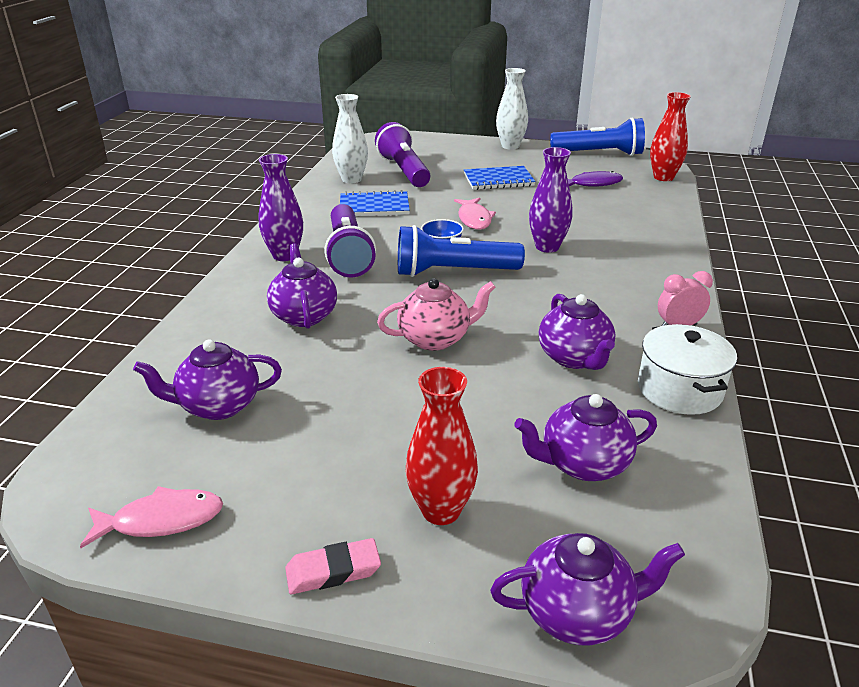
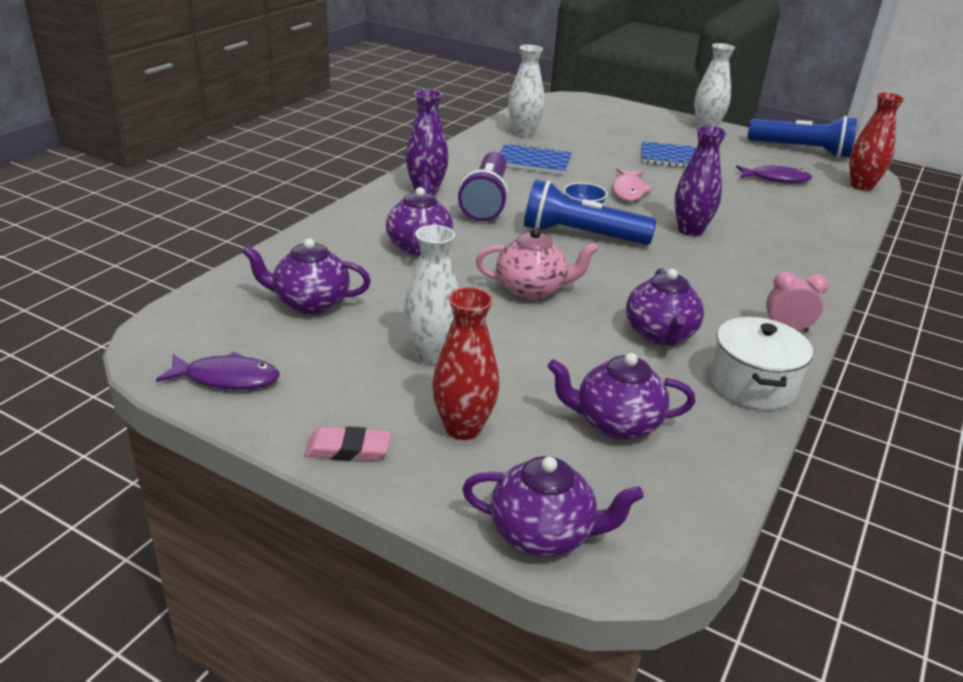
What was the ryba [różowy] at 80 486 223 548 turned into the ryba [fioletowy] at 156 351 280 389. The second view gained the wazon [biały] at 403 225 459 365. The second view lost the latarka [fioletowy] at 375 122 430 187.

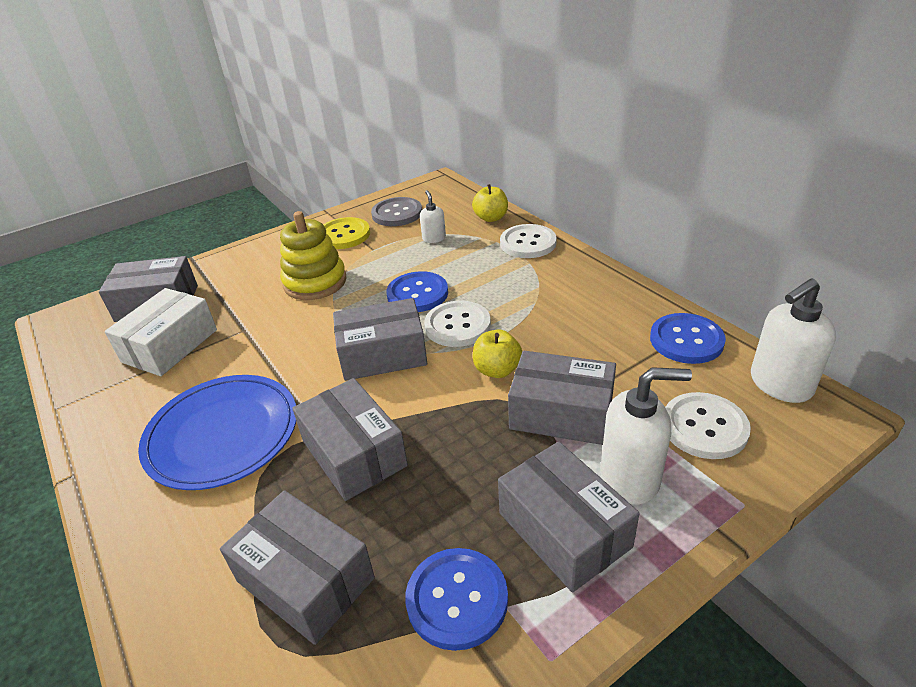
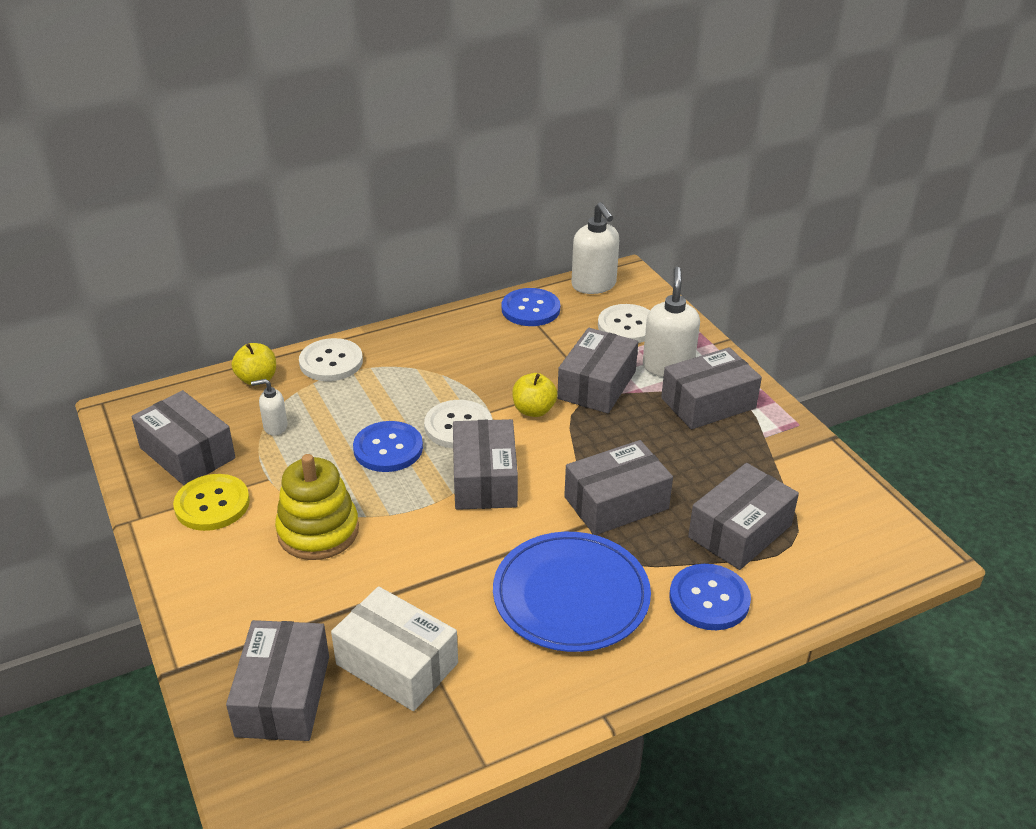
Where the guzik [szary] stood at 371 197 422 226, the pudełko [szary] came to stand at 132 390 235 485. The guzik [niebieski] ended up elsewhere, having gone from 405 548 508 651 to 669 564 751 630.

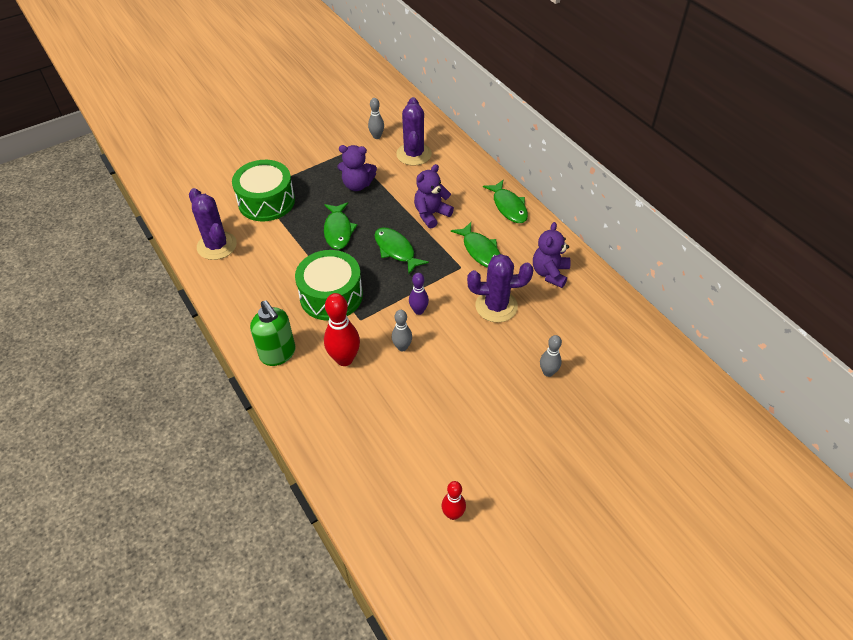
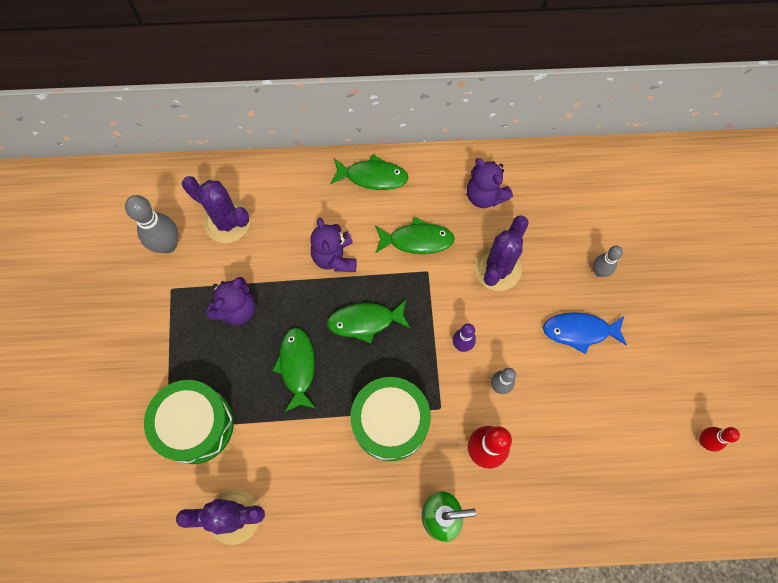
The size of the kręgiel [szary] at 368 98 384 139 changed by a factor of 1.68. The ryba [zielony] at 324 202 357 250 ended up facing another way, 120 degrees counterclockwise from before. The second view gained the ryba [niebieski] at 543 312 627 354.

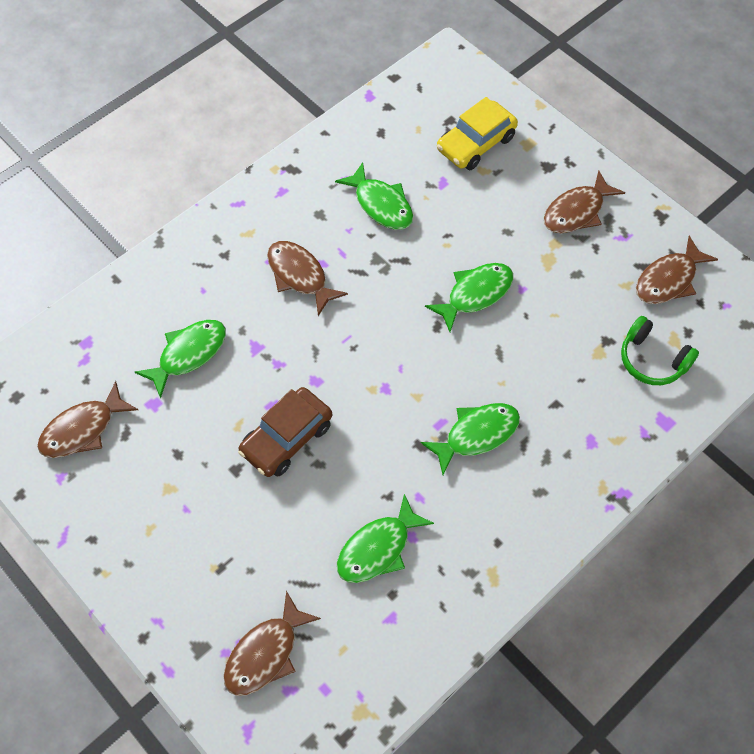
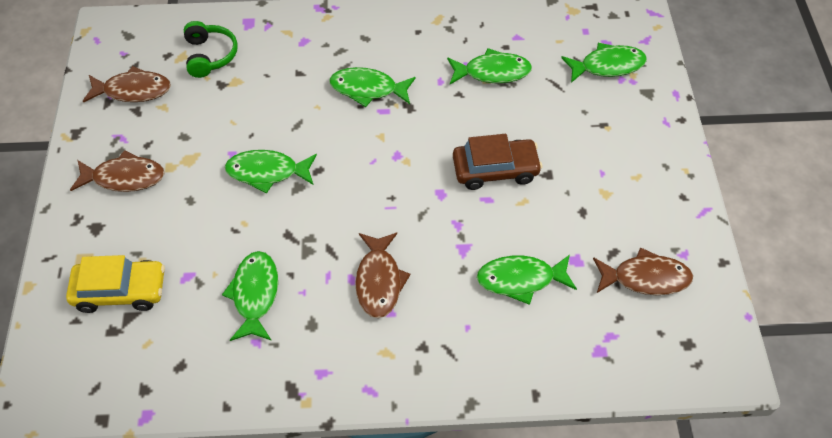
What was the ryba [brązowy] at 224 591 321 696 turned into the ryba [zielony] at 561 43 647 83.

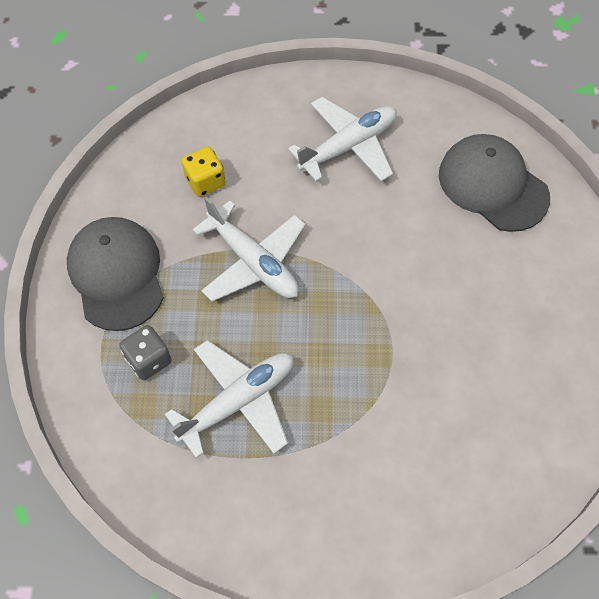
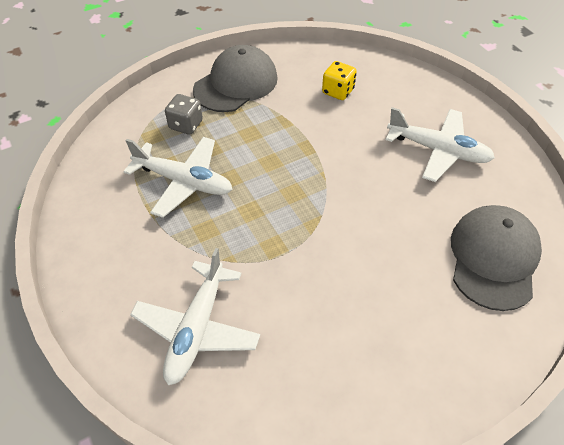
The samolot [biały] ended up elsewhere, having gone from 192 196 306 302 to 130 248 260 385.

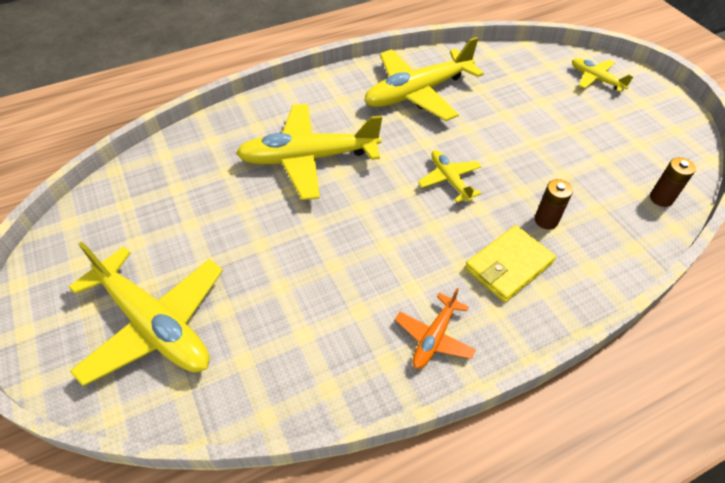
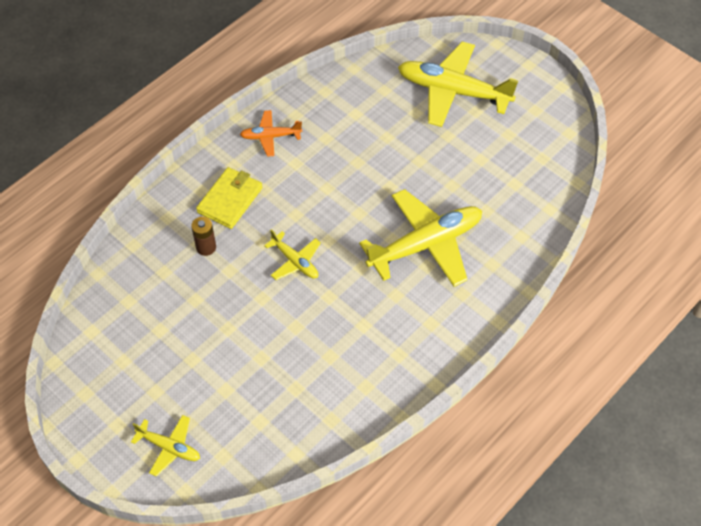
The samolot [pomarańczowy] at 395 288 476 369 ended up facing another way, 105 degrees counterclockwise from before. The second view lost the samolot [żółty] at 364 37 484 121. The second view lost the bateria [brązowy] at 650 157 696 207.

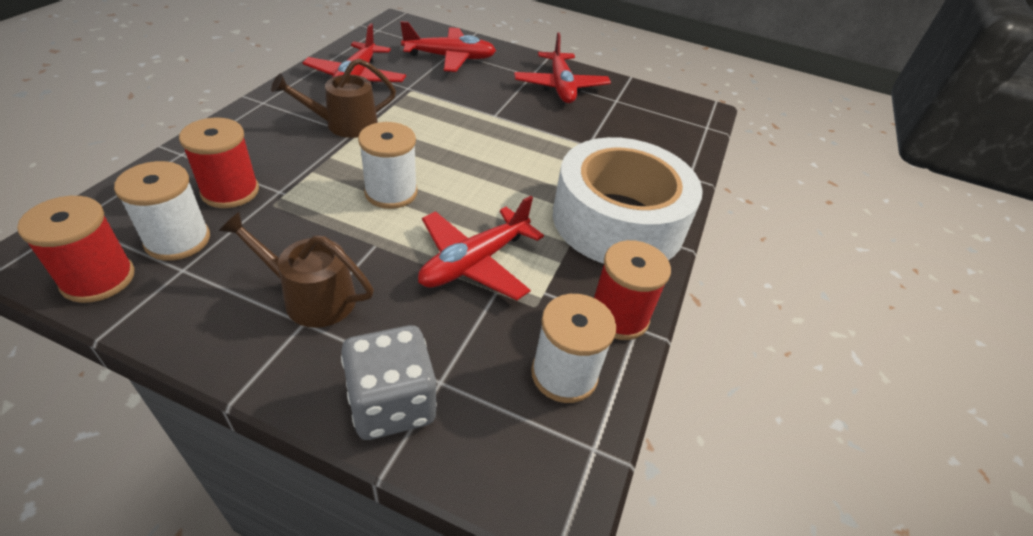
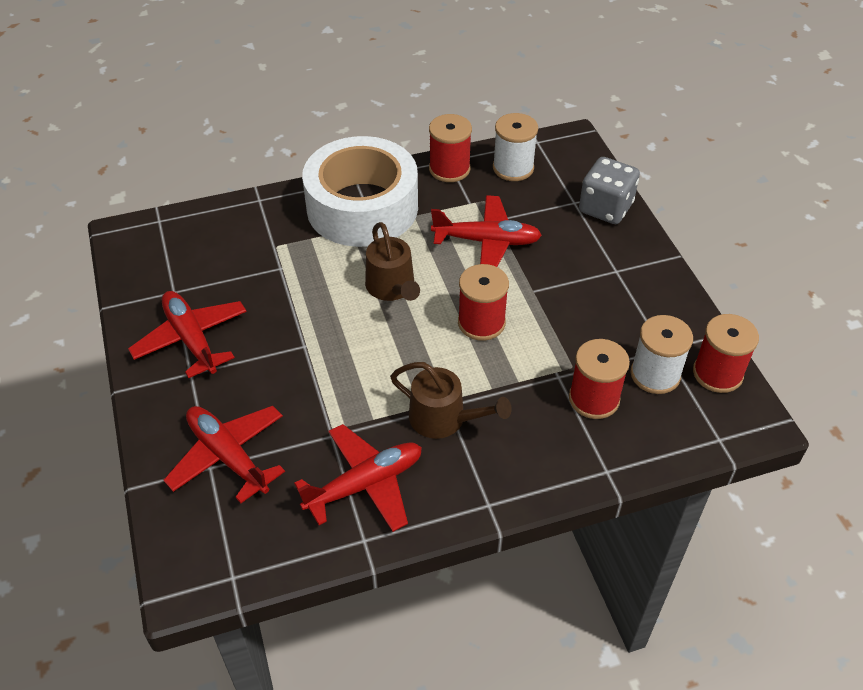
The samolot [czerwony] at 514 32 611 103 ended up facing another way, 75 degrees counterclockwise from before. The konewka [brązowy] ended up elsewhere, having gone from 219 212 374 328 to 365 222 420 301. What was the szpulka [biały] at 358 122 418 209 turned into the szpulka [czerwony] at 458 264 509 341.

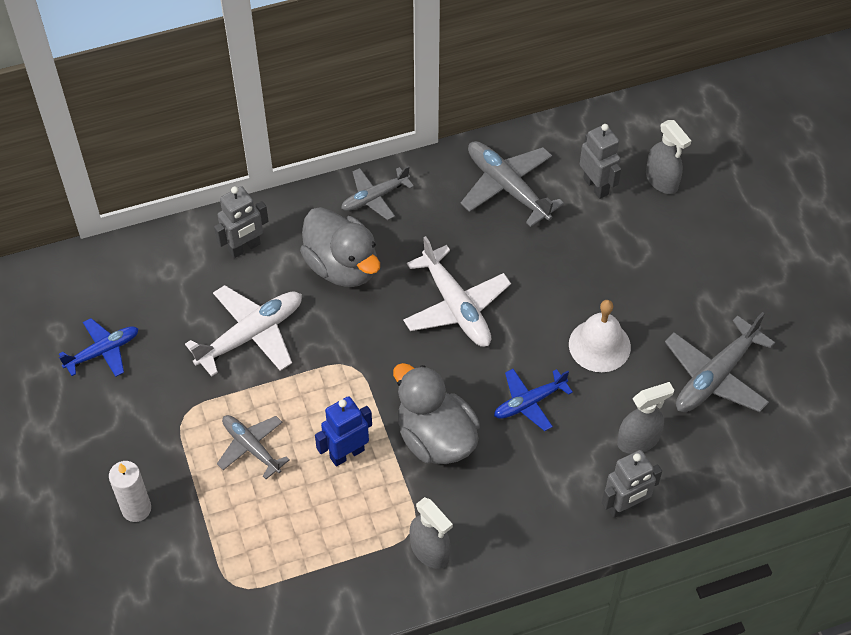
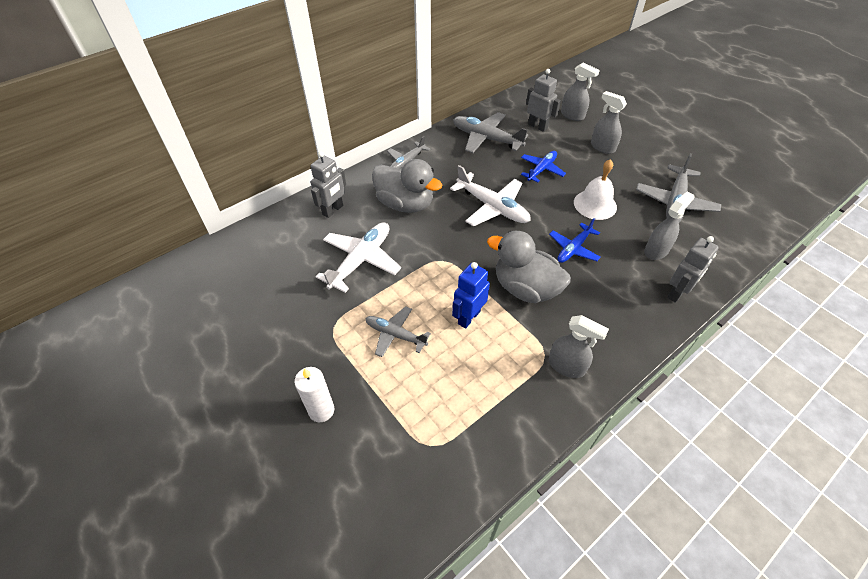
The samolot [niebieski] ended up elsewhere, having gone from 59 318 138 377 to 521 151 566 182. The second view gained the spryskiwacz [szary] at 591 91 627 154.

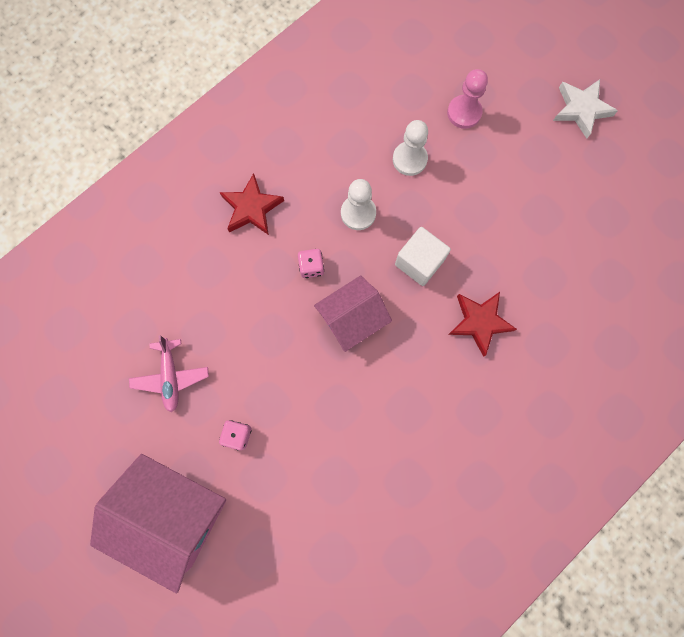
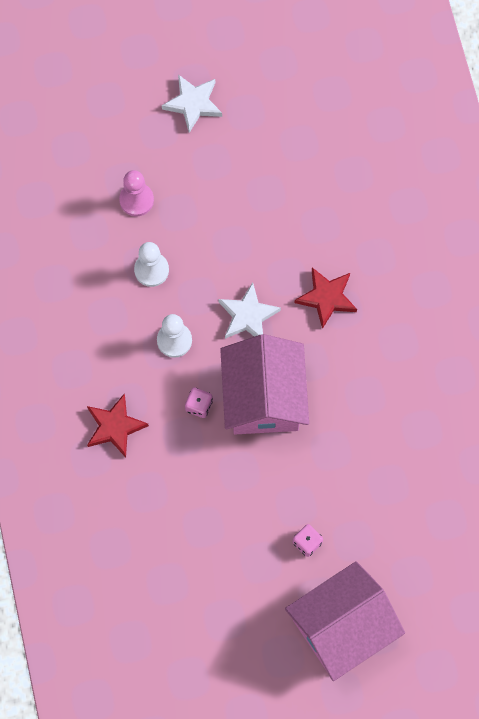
Where the sześcian [biały] stood at 395 227 451 286, the gwiazda [biały] came to stand at 218 282 281 339. The size of the domek [różowy] at 314 276 392 352 changed by a factor of 1.58. The second view lost the samolot [różowy] at 129 335 209 412.

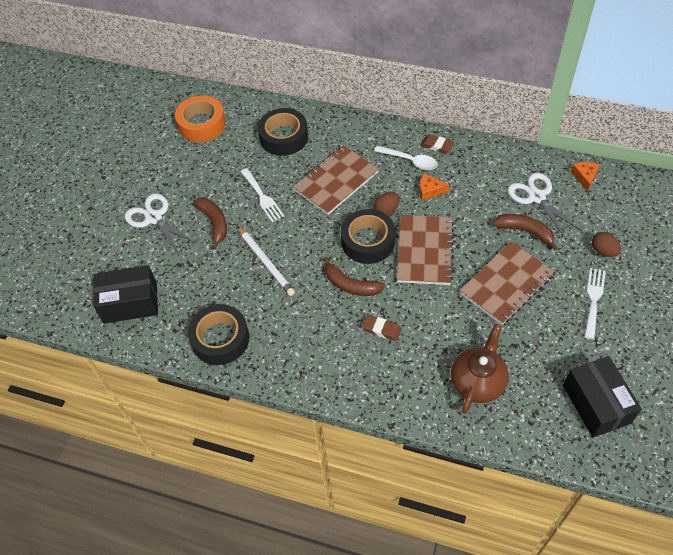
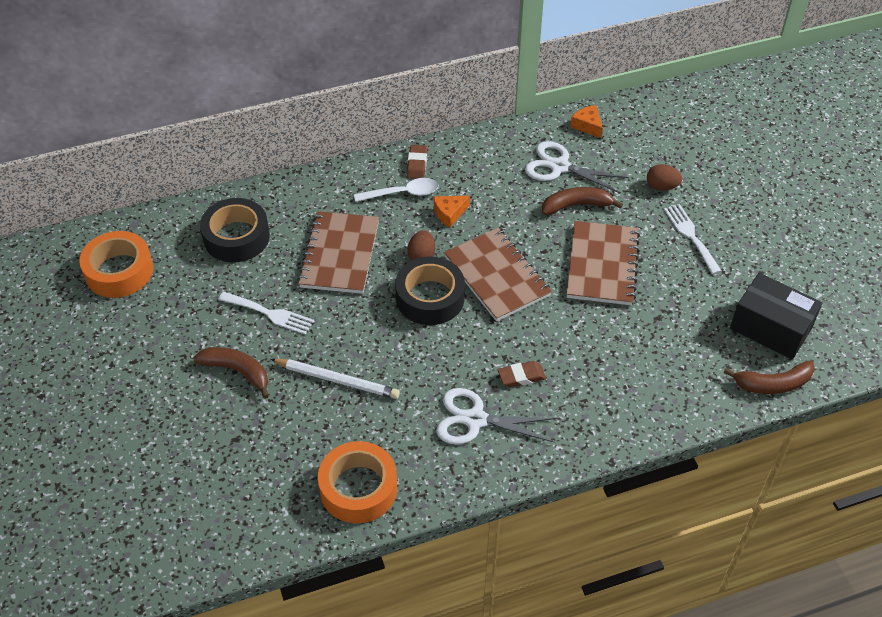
What was the taśma klejąca [czarny] at 188 304 249 365 turned into the taśma klejąca [pomarańczowy] at 318 441 397 523. The gumka do mazania [brązowy] at 420 134 454 153 ended up facing another way, 75 degrees counterclockwise from before. The nożyczki [biały] ended up elsewhere, having gone from 125 193 197 254 to 436 388 558 444. The banan [brązowy] ended up elsewhere, having gone from 323 257 385 296 to 724 361 815 394. The second view lost the pudełko [czarny] at 93 265 158 324. The second view lost the imbryk [brązowy] at 451 324 509 414.

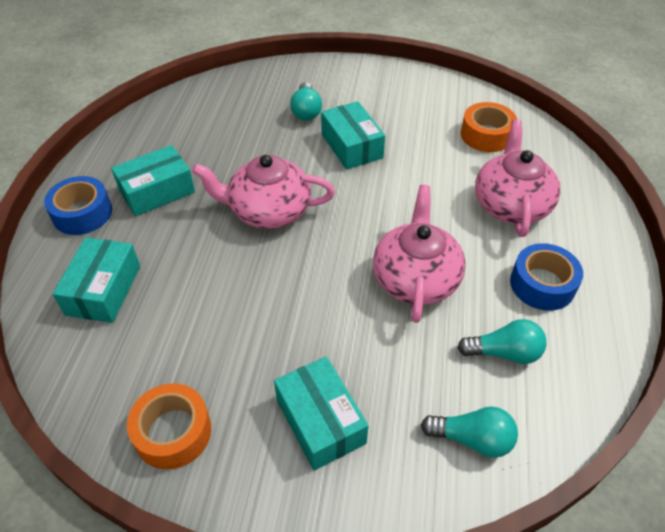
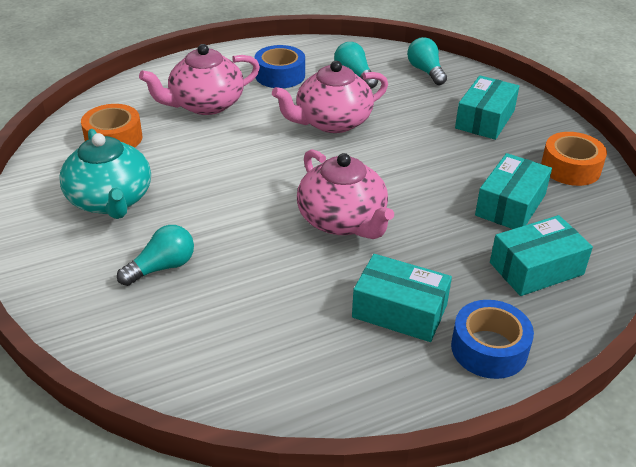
The second view gained the imbryk [turkusowy] at 59 129 151 219. The pudełko [turkusowy] ended up elsewhere, having gone from 321 101 385 170 to 475 153 552 229.

